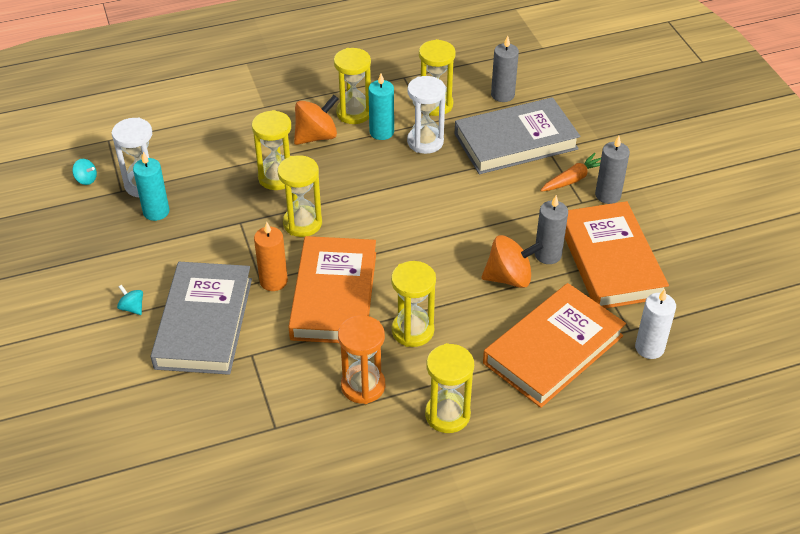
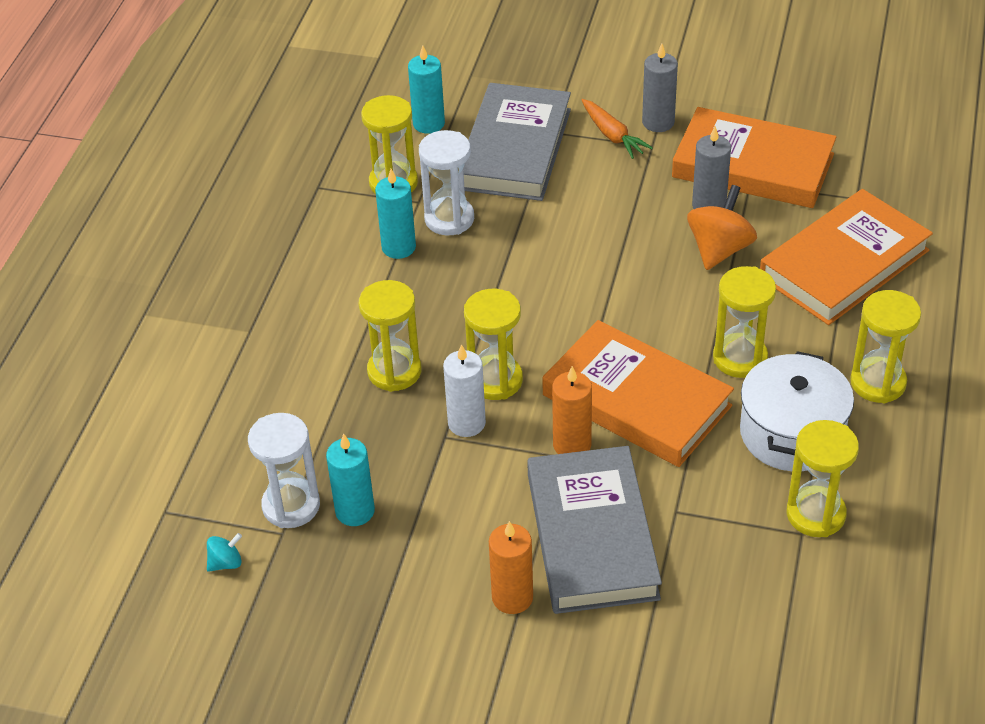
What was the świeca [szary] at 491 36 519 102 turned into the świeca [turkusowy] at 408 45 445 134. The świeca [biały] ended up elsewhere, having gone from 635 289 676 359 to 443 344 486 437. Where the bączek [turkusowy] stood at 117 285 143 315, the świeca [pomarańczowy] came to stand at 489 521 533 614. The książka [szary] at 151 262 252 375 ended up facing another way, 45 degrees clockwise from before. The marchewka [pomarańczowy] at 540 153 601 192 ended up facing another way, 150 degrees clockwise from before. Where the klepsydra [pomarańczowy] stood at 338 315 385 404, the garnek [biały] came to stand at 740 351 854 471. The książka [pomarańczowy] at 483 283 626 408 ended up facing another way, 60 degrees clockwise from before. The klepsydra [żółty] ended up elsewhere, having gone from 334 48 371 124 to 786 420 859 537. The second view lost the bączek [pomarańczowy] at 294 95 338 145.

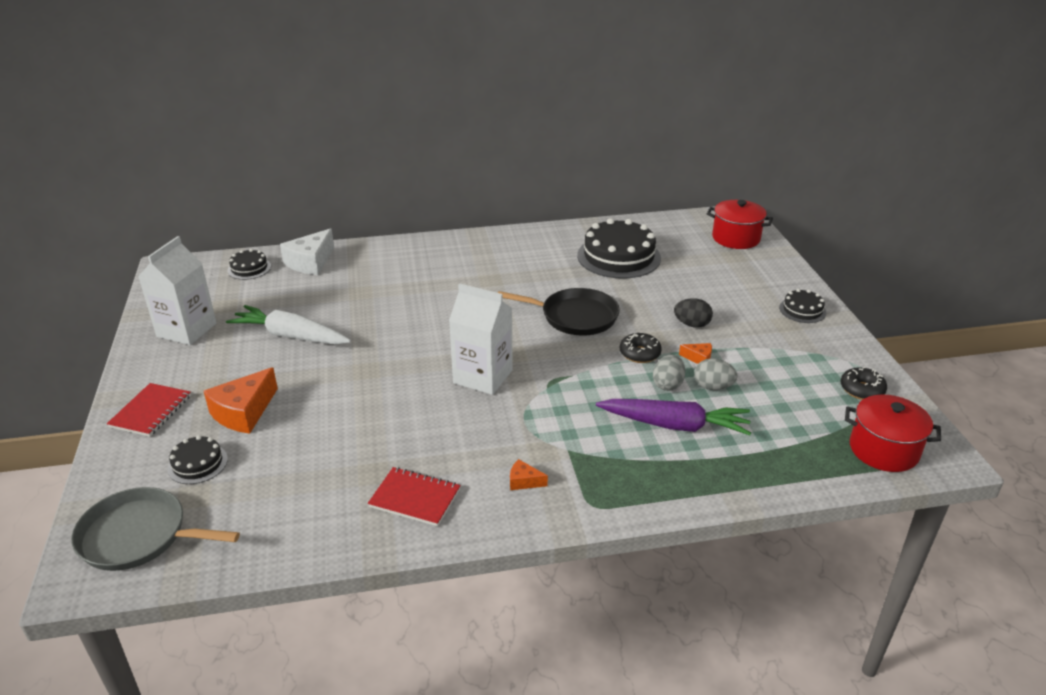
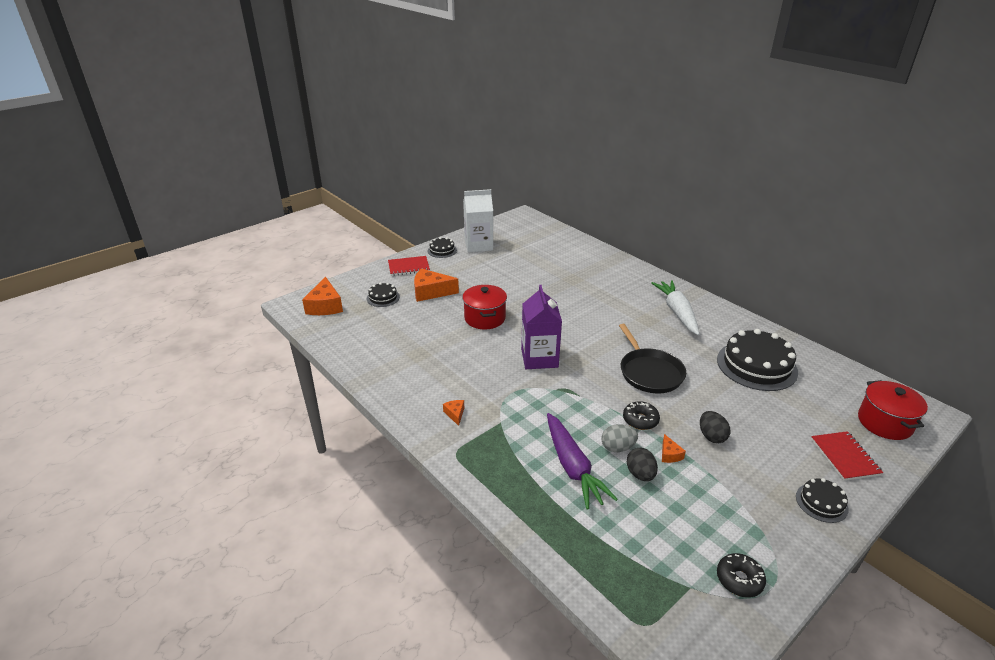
Where the patelnia [szary] stood at 71 487 240 571, the ser [pomarańczowy] came to stand at 302 277 343 315. The tort [czarny] ended up elsewhere, having gone from 228 249 271 280 to 428 237 457 258. The garnek [czerwony] ended up elsewhere, having gone from 845 395 941 472 to 462 285 507 329. What was the karton mleka [biały] at 449 283 513 395 turned into the karton mleka [fioletowy] at 521 285 562 369. What was the jajko [szary] at 694 358 738 390 turned into the jajko [czarny] at 627 448 658 481. The marchewka [biały] ended up elsewhere, having gone from 226 305 351 345 to 651 280 699 335. The zeszyt [czerwony] ended up elsewhere, having gone from 368 467 461 526 to 811 431 883 481. The second view lost the ser [biały] at 280 228 334 275.

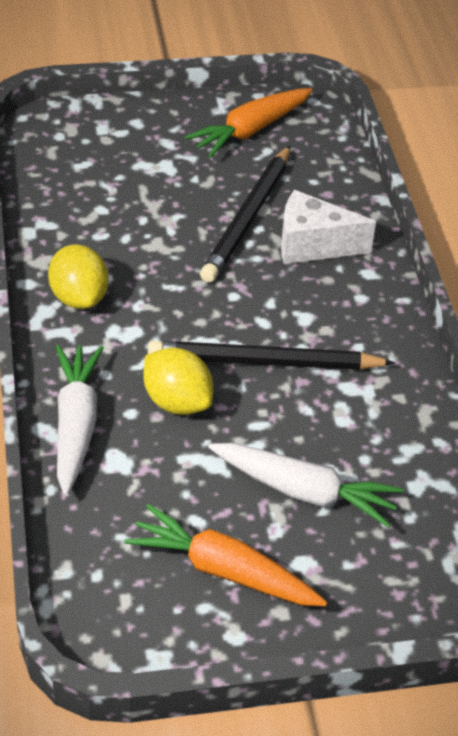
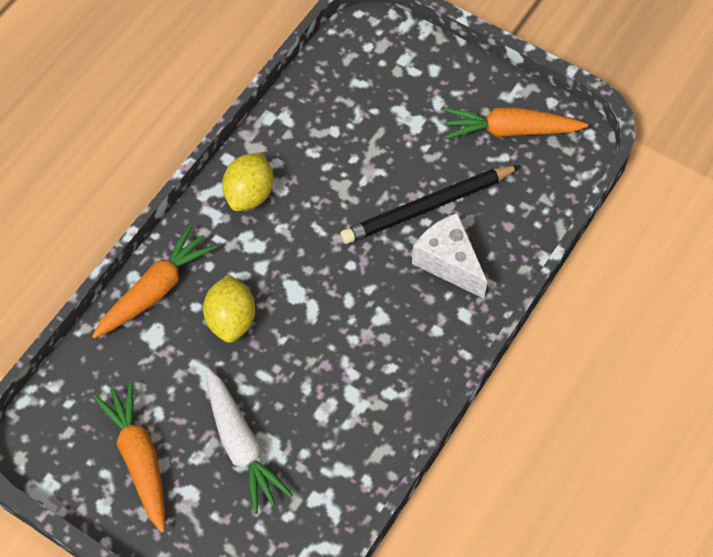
What was the marchewka [biały] at 56 345 104 496 turned into the marchewka [pomarańczowy] at 92 225 217 338. The second view lost the ołówek [czarny] at 148 341 395 370.

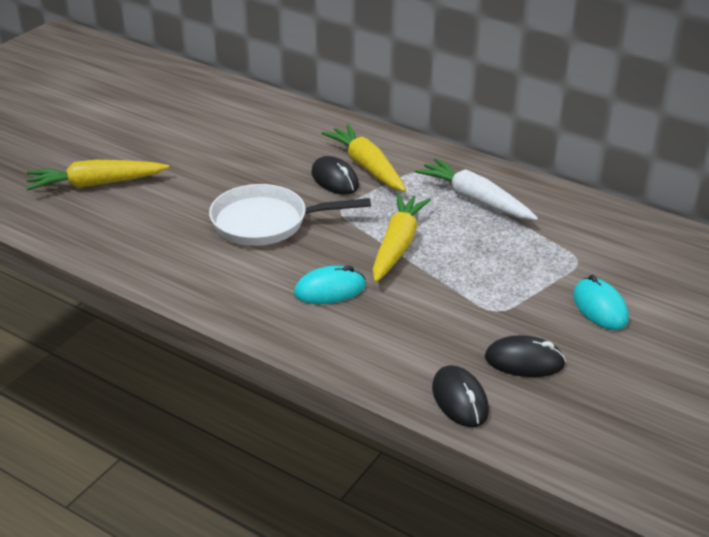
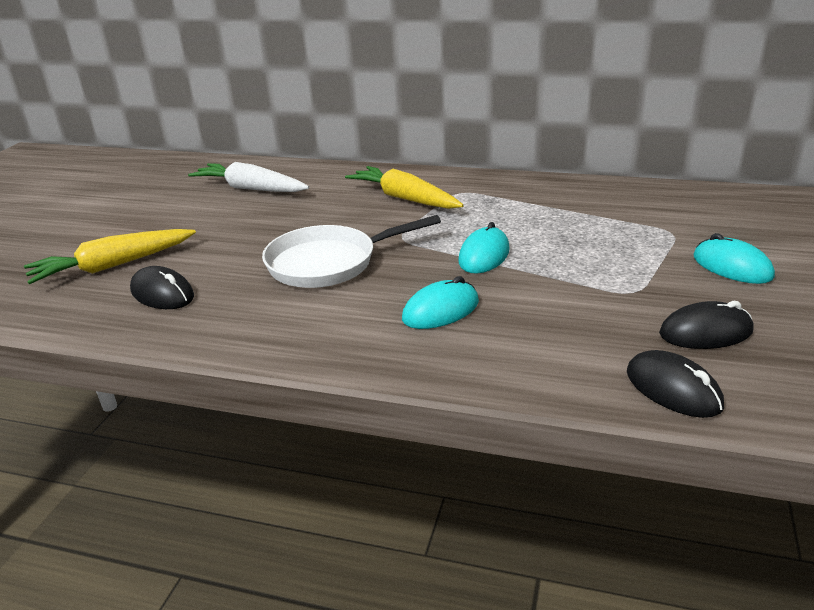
The myszka [czarny] ended up elsewhere, having gone from 311 156 359 195 to 130 266 194 309. The marchewka [biały] ended up elsewhere, having gone from 414 158 538 220 to 188 162 309 192. Where the marchewka [żółty] stood at 372 193 431 282, the myszka [turkusowy] came to stand at 458 222 510 274.

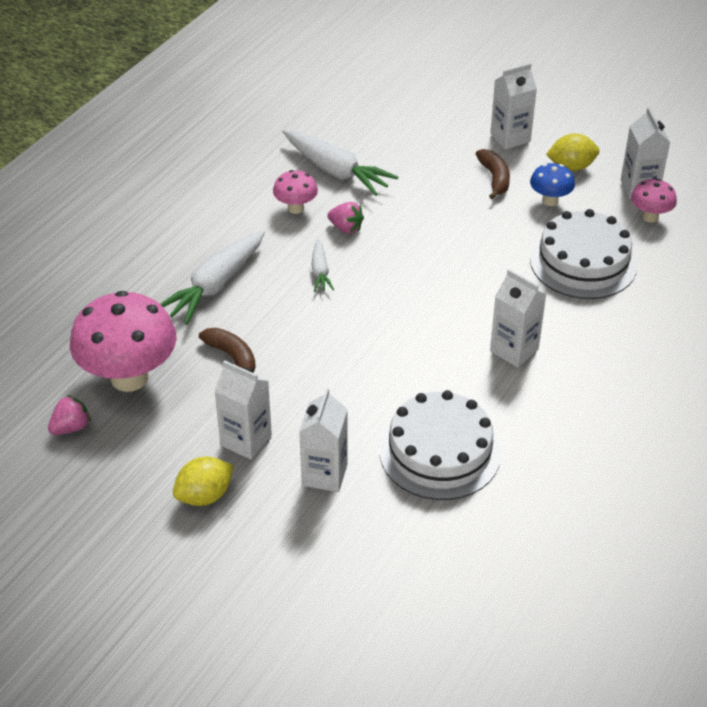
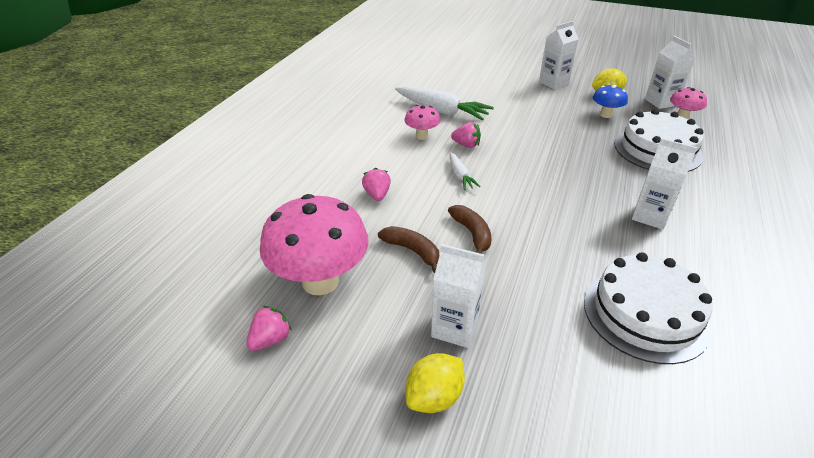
Where the marchewka [biały] stood at 161 230 265 324, the truskawka [różowy] came to stand at 362 168 391 201. The banan [brązowy] ended up elsewhere, having gone from 476 149 510 199 to 448 205 491 254. The second view lost the karton mleka [biały] at 299 388 348 492.

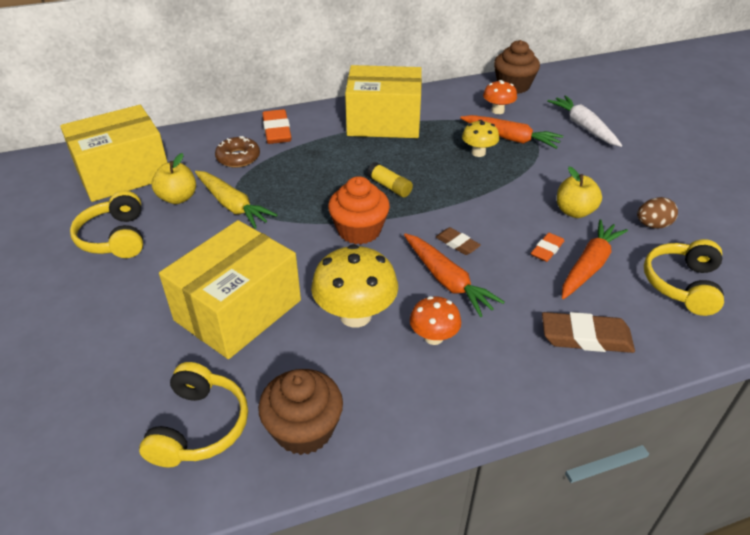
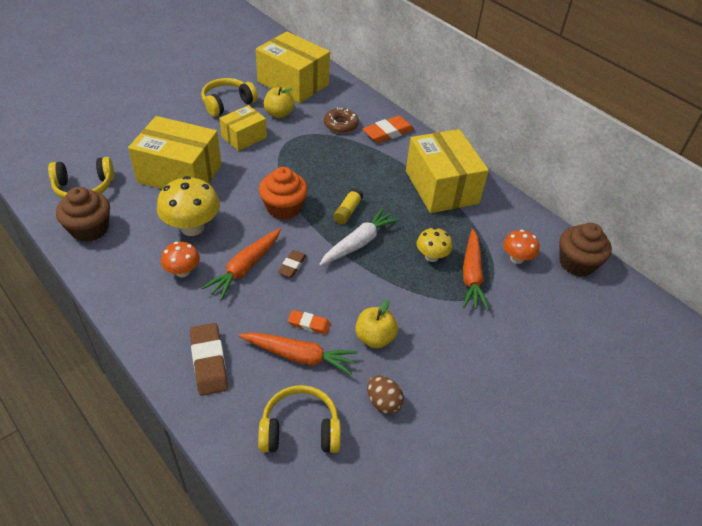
The second view gained the pudełko [żółty] at 219 105 267 151. The marchewka [biały] ended up elsewhere, having gone from 547 95 622 147 to 319 208 399 266. The second view lost the marchewka [żółty] at 195 171 277 229.

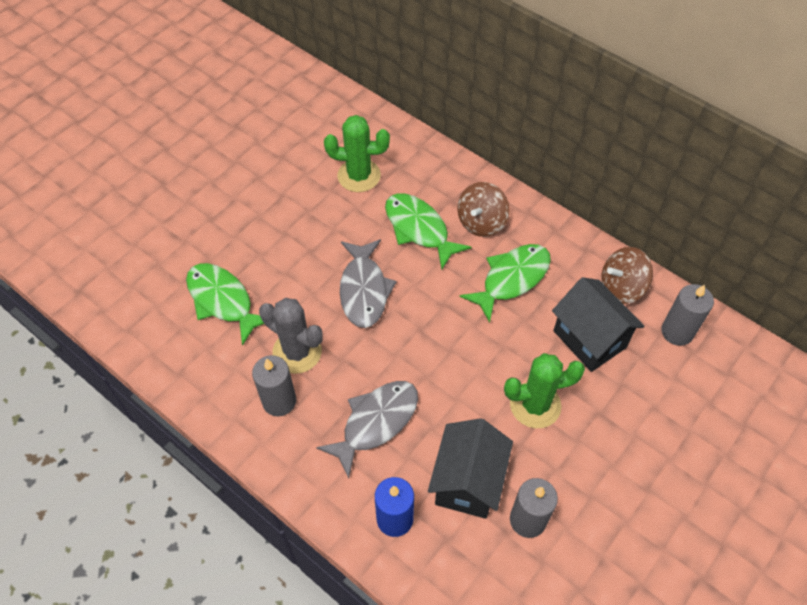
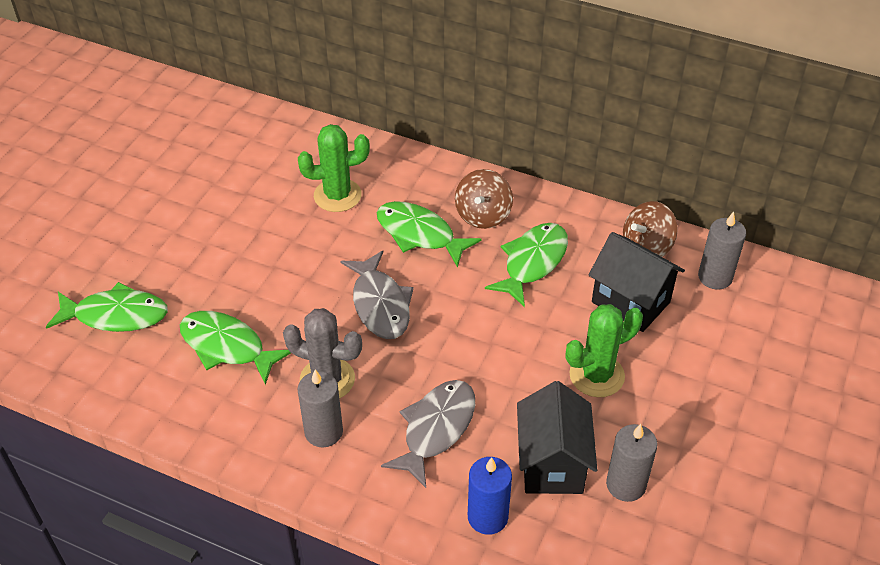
The second view gained the ryba [zielony] at 46 282 168 332.

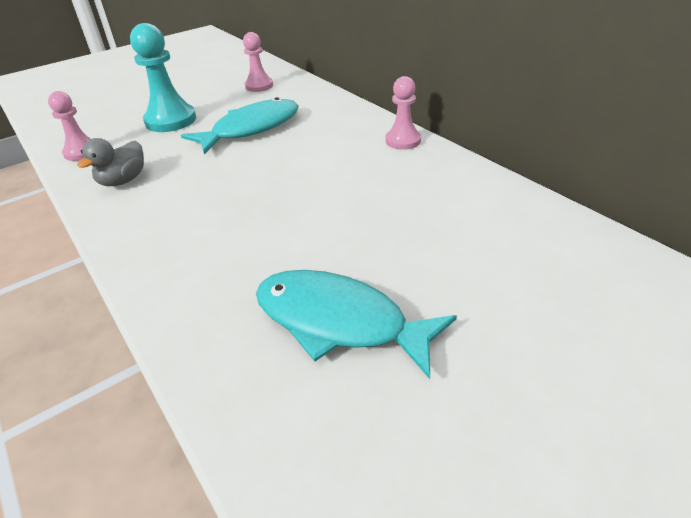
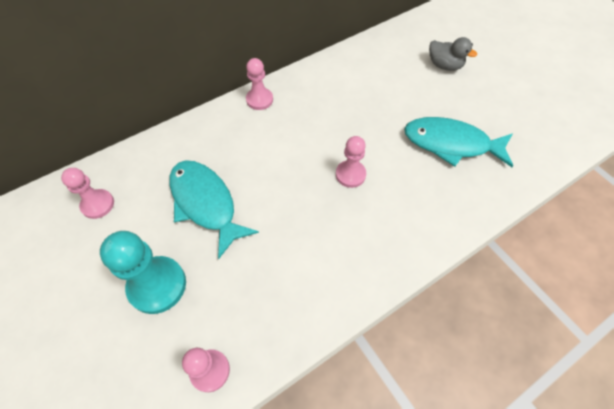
The second view gained the pionek [różowy] at 336 136 366 188. The ryba [turkusowy] at 256 270 457 379 ended up facing another way, 75 degrees clockwise from before. The kaczka [szary] ended up elsewhere, having gone from 77 138 144 186 to 429 37 477 71.

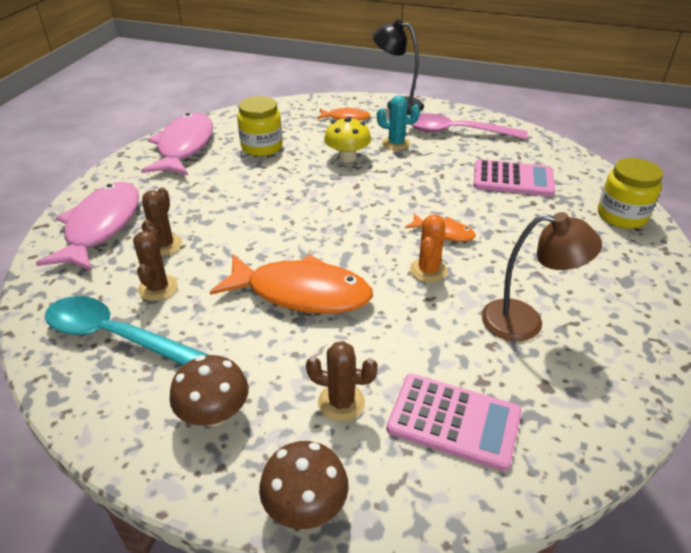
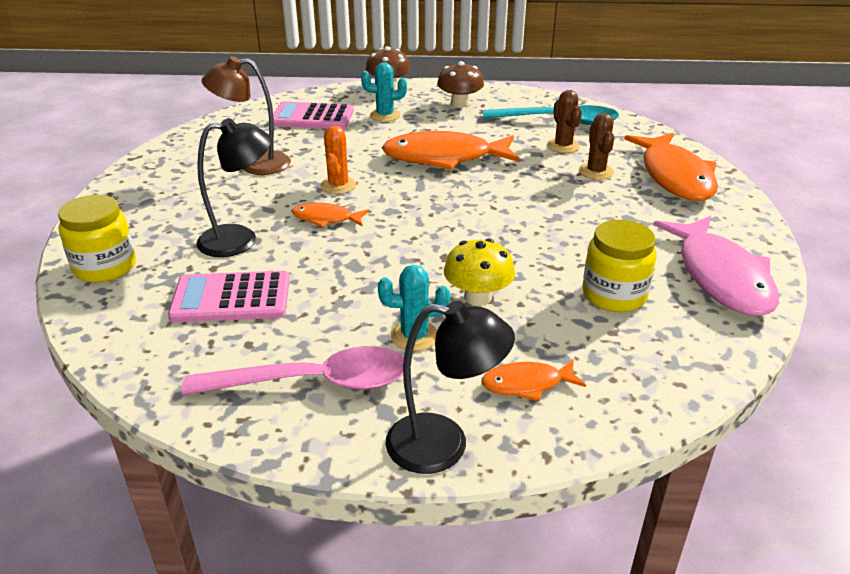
The second view gained the lampka [czarny] at 196 118 272 257. What was the kaktus [brązowy] at 306 341 378 422 turned into the kaktus [turkusowy] at 361 62 407 122. What was the ryba [różowy] at 36 182 139 271 turned into the ryba [pomarańczowy] at 624 133 718 201.

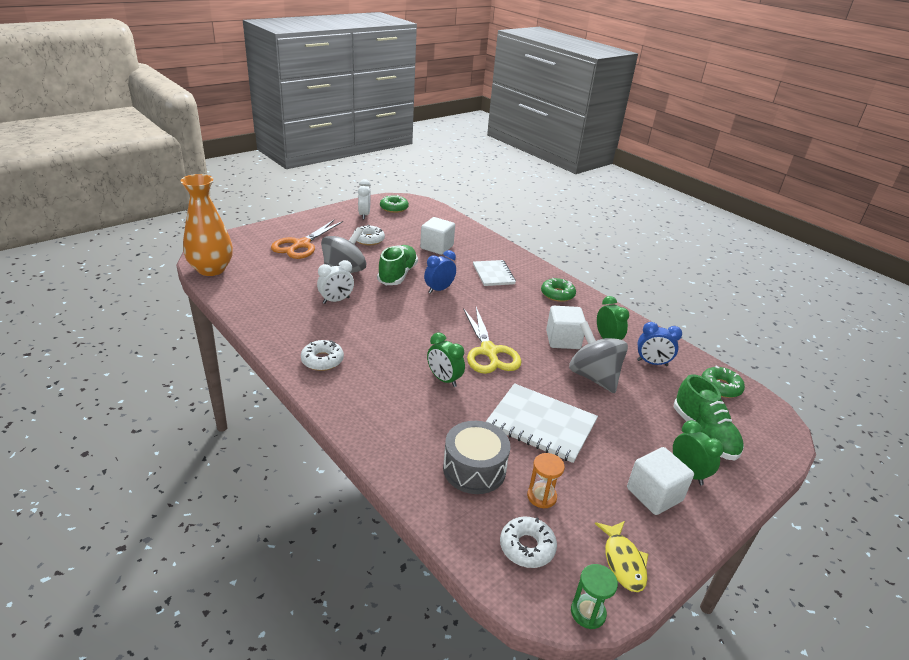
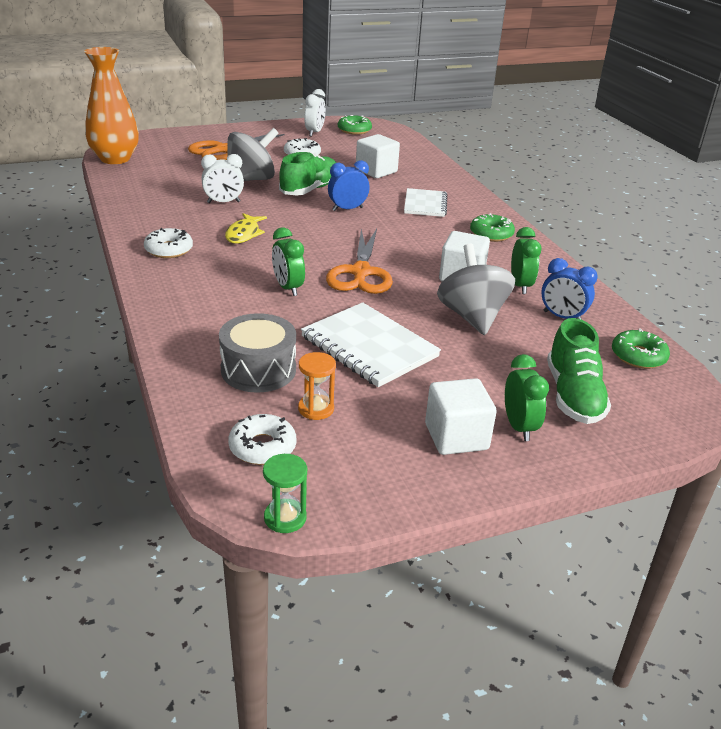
The ryba [żółty] ended up elsewhere, having gone from 595 521 648 592 to 225 213 267 243. What was the nożyczki [żółty] at 463 307 522 374 turned into the nożyczki [pomarańczowy] at 326 229 393 294.

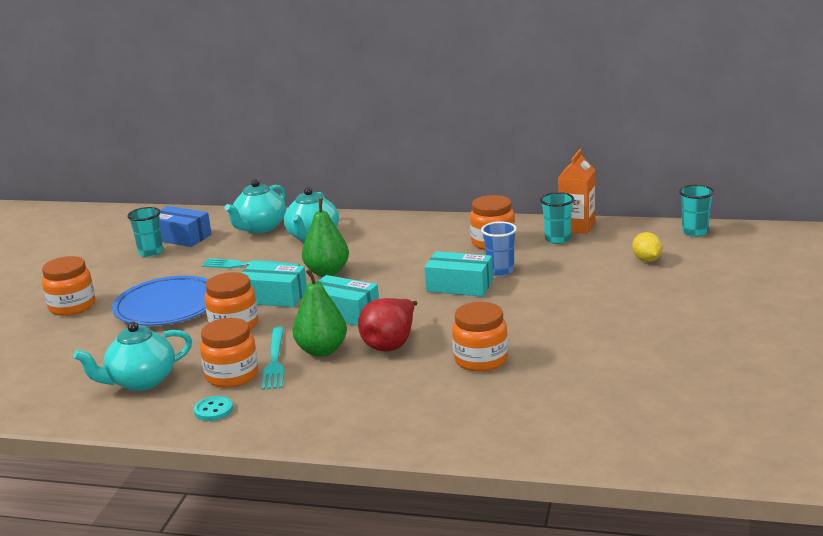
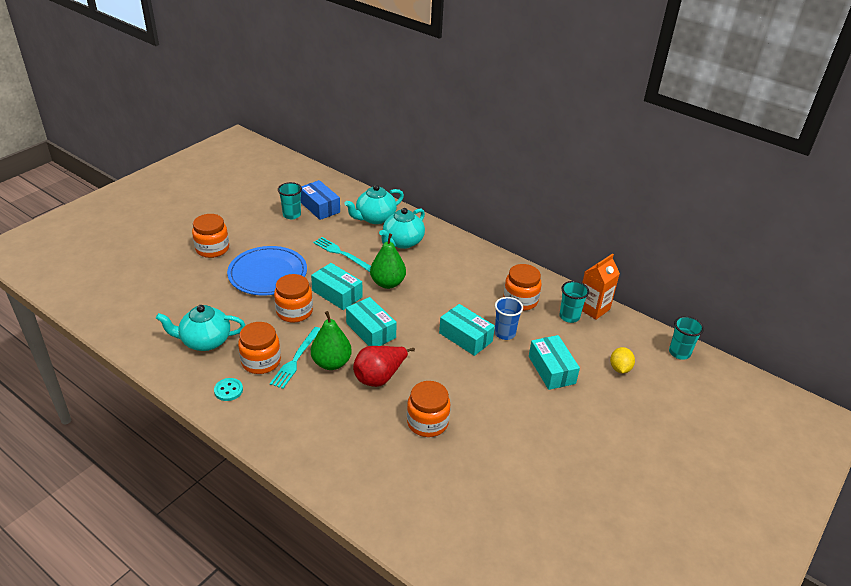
The second view gained the pudełko [turkusowy] at 529 335 580 390.

